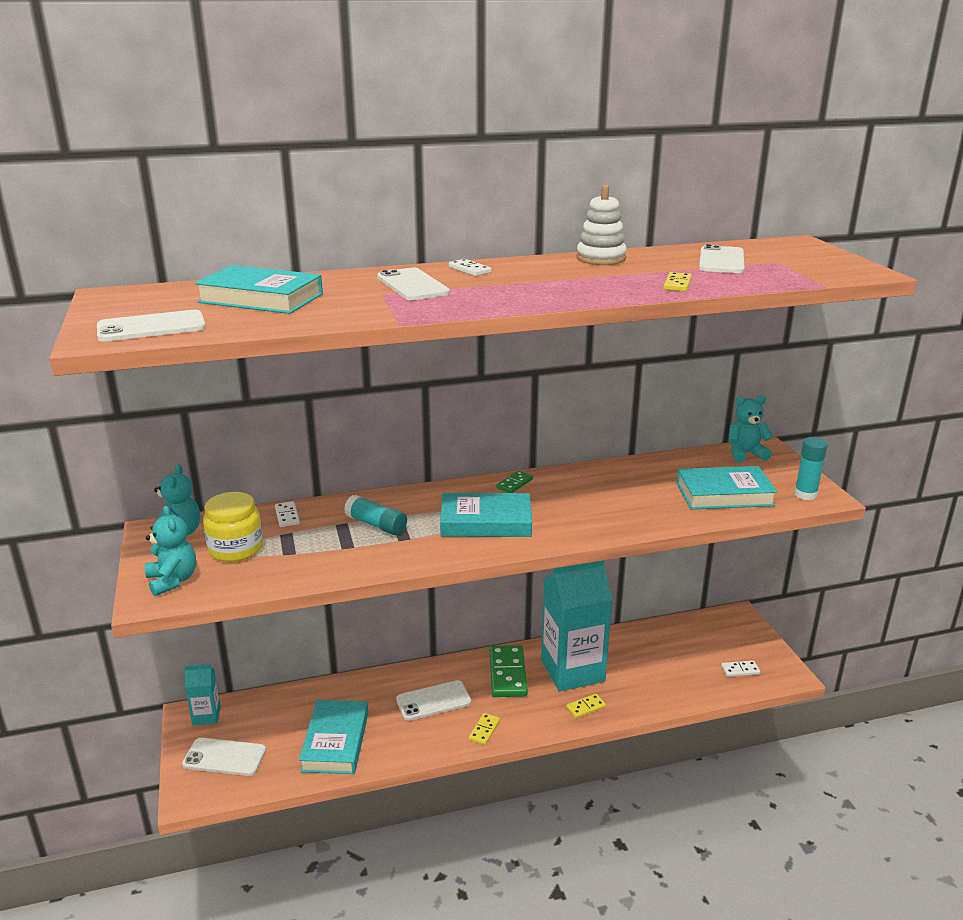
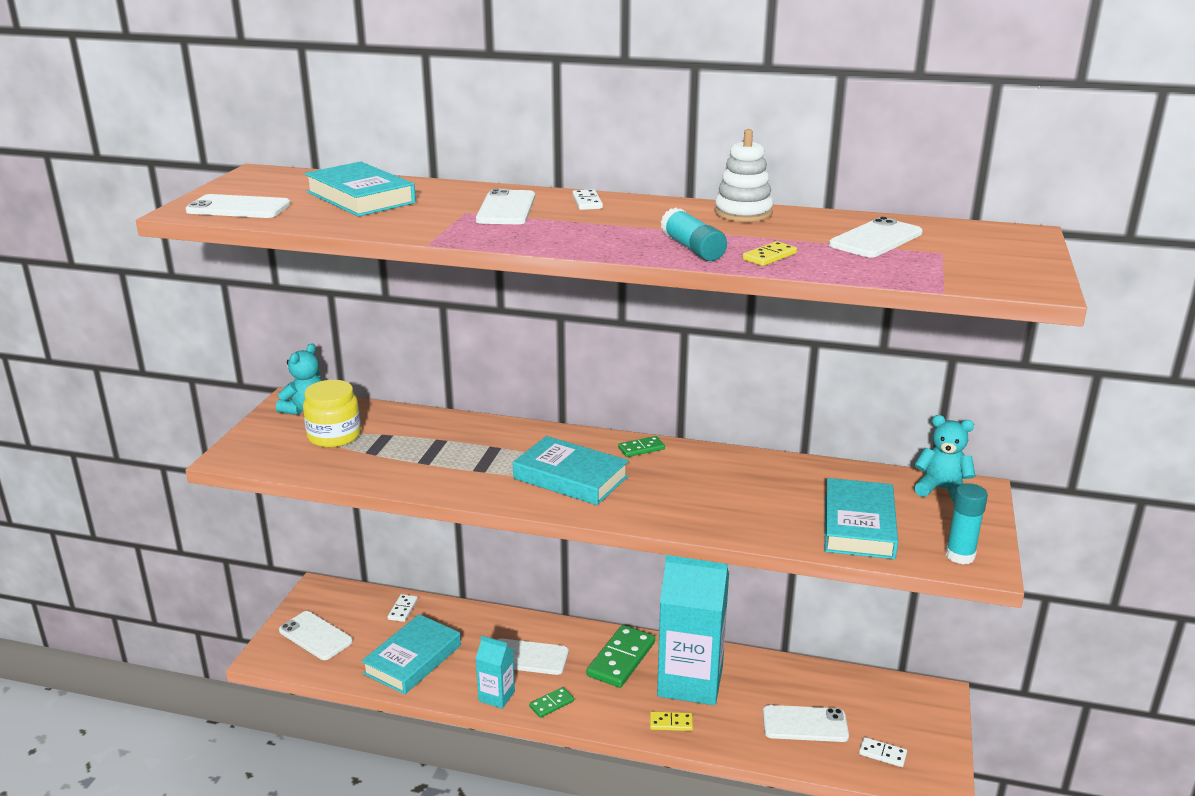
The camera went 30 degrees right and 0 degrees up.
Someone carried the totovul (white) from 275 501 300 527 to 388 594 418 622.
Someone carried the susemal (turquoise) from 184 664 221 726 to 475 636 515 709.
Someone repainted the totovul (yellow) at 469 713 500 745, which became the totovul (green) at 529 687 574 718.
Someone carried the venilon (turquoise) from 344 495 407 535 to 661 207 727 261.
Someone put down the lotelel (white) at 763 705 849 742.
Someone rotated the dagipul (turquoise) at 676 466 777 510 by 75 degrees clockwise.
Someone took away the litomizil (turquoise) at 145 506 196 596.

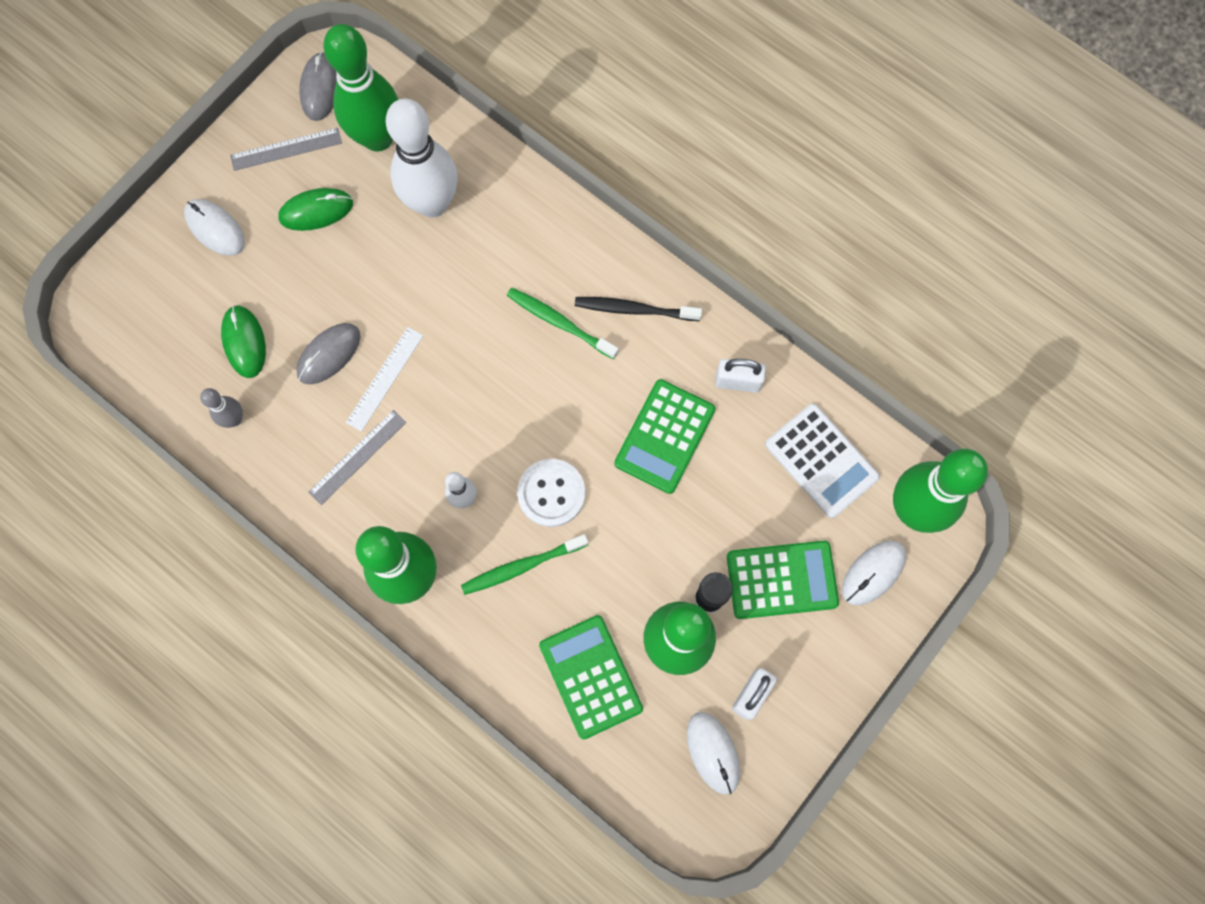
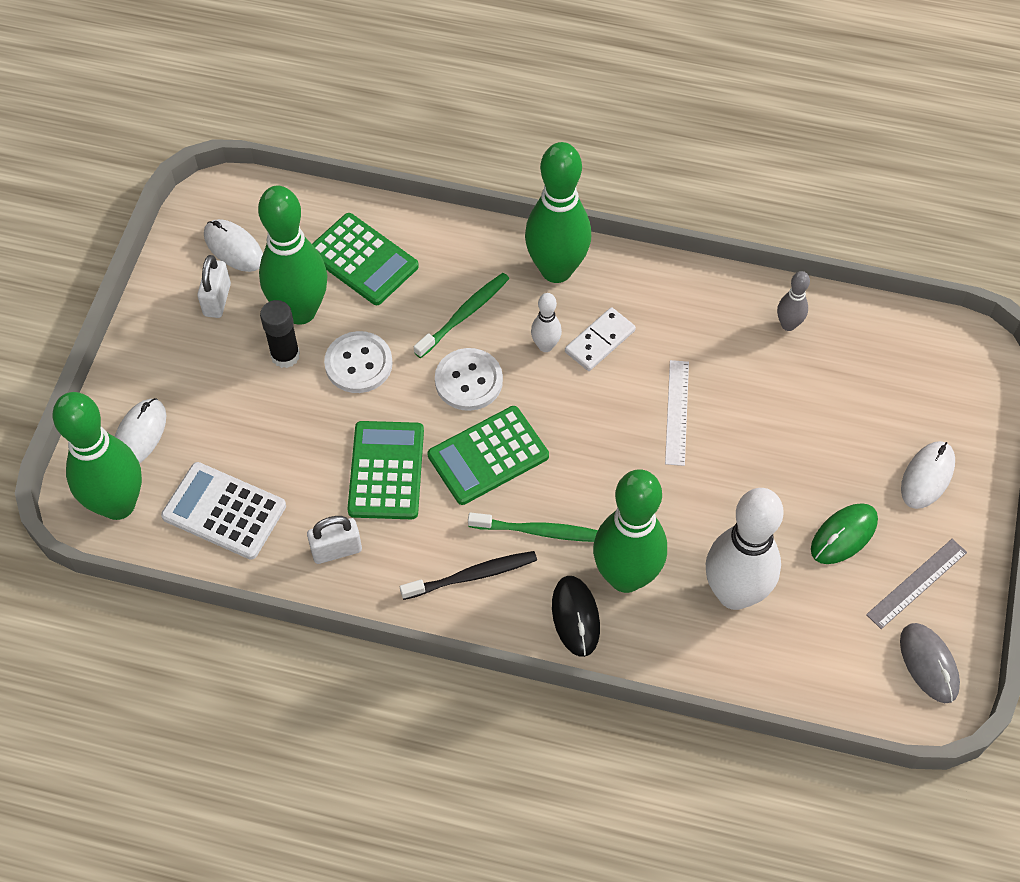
The camera went 155 degrees right and 15 degrees down.
Someone put down the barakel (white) at 324 331 393 393.
Someone carried the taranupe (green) from 727 541 839 619 to 428 406 549 505.
Someone put down the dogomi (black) at 552 576 600 657.
Someone put down the totovul (white) at 565 307 636 371.
Someone carried the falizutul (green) from 323 24 399 152 to 593 469 667 593.
Someone rotated the dogomi (white) at 184 199 245 256 by 75 degrees counterclockwise.
Someone took away the dogomi (green) at 221 305 266 378.
Someone took away the dogomi (grey) at 296 323 360 384.
Someone took away the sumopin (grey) at 308 410 406 505.

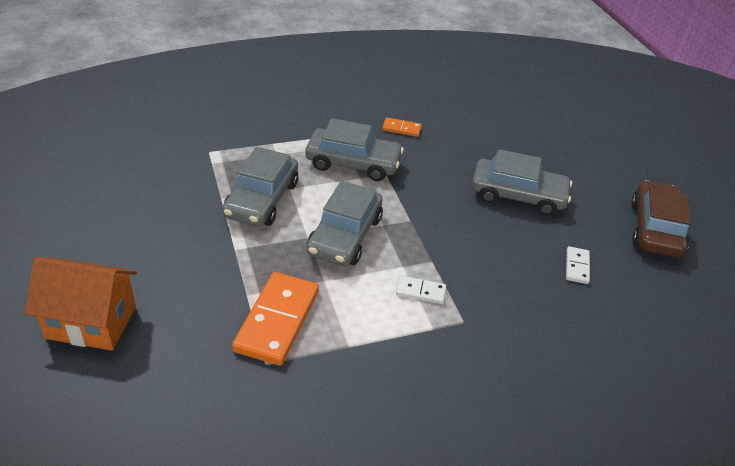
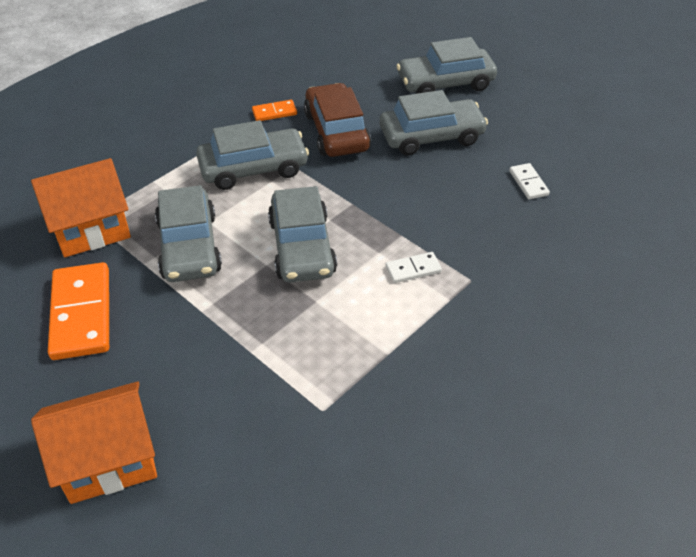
The camera went 25 degrees left and 5 degrees up.
Someone put down the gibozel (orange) at 31 158 131 257.
Someone carried the totovul (orange) from 232 272 319 366 to 48 262 109 360.
Someone carried the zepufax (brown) from 631 180 691 258 to 304 83 371 157.
Someone put down the zepufax (grey) at 397 37 497 94.

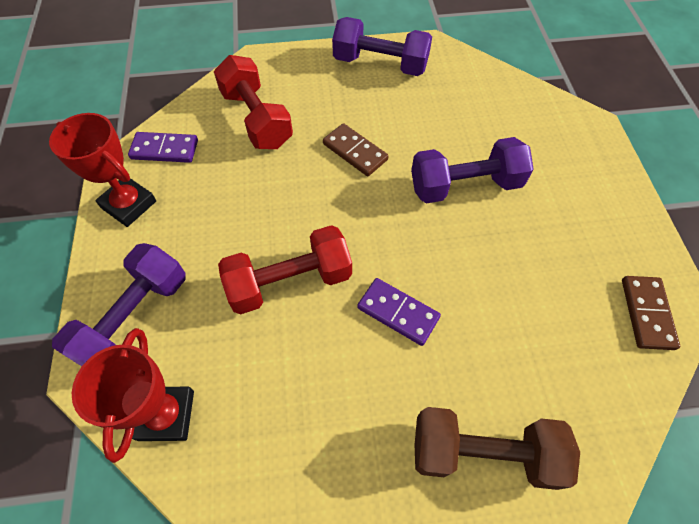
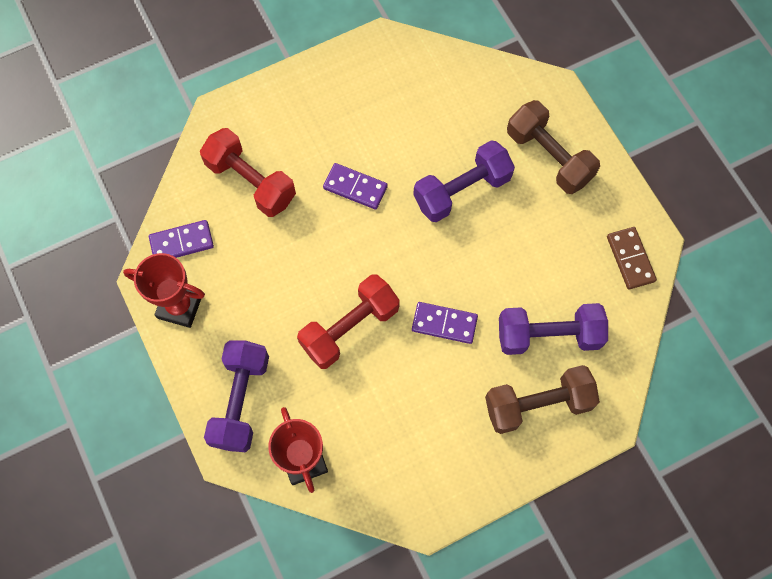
The camera went 20 degrees left and 10 degrees up.
Someone repainted the totovul (brown) at 323 123 389 176, which became the totovul (purple) at 323 163 388 210.
Someone carried the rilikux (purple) from 332 17 432 76 to 499 303 608 355.
Someone put down the rilikux (brown) at 507 100 600 194.

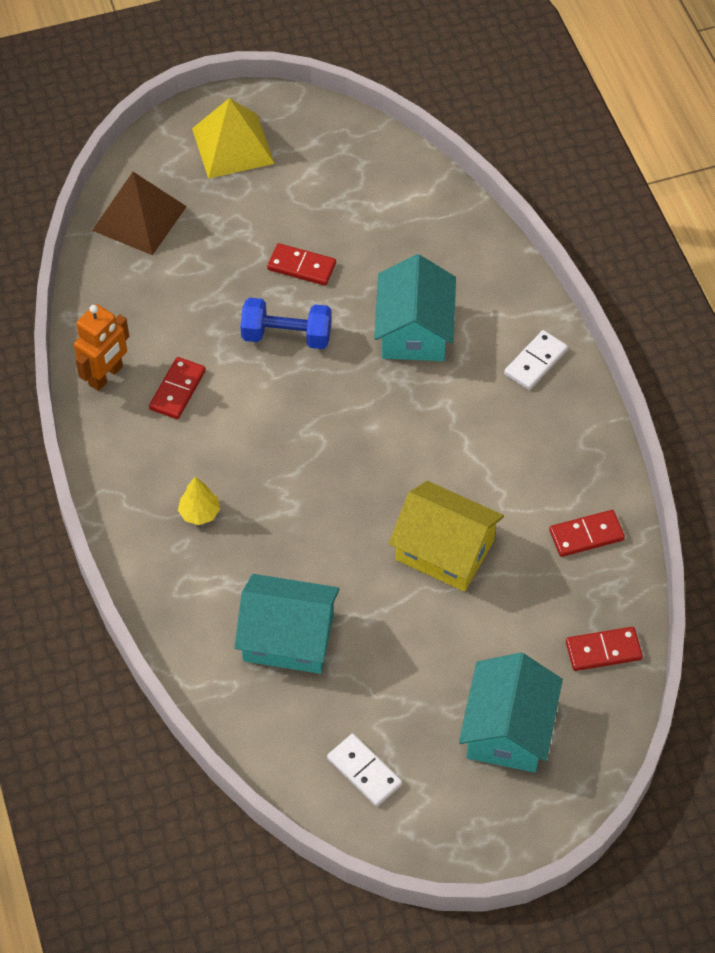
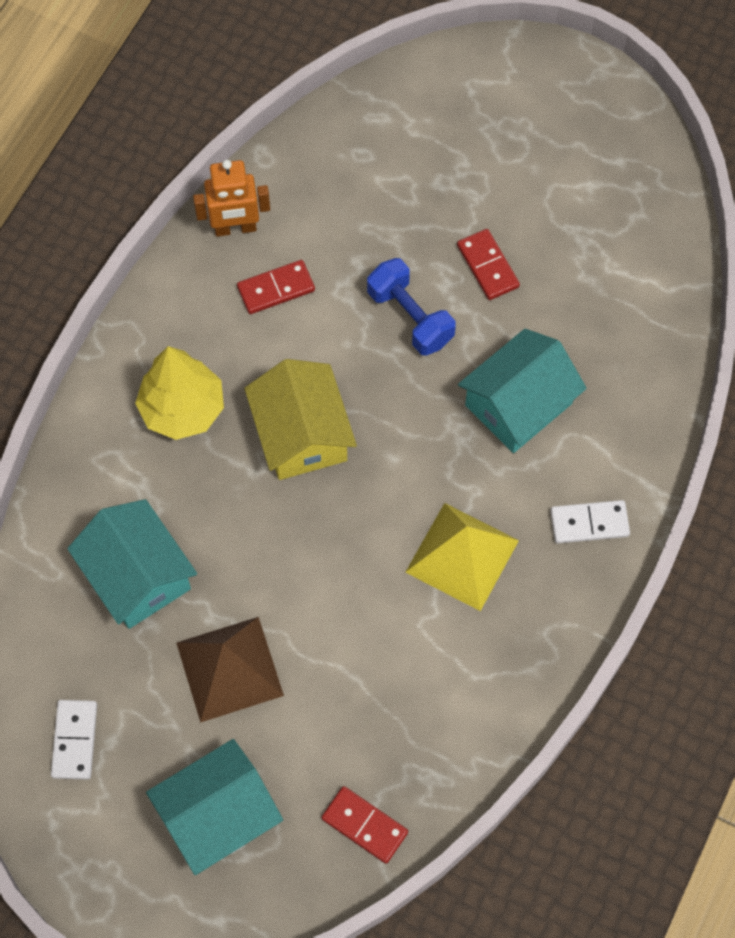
The camera went 45 degrees right and 10 degrees up.
Someone scaled the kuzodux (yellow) at 178 477 220 525 by 1.94.
Someone carried the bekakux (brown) from 92 172 187 255 to 176 617 284 723.
Someone carried the gibozel (yellow) from 389 481 504 592 to 244 359 357 480.
Someone carried the bekakux (yellow) from 192 98 275 179 to 405 503 519 611.
Someone took away the totovul (red) at 549 510 625 557.

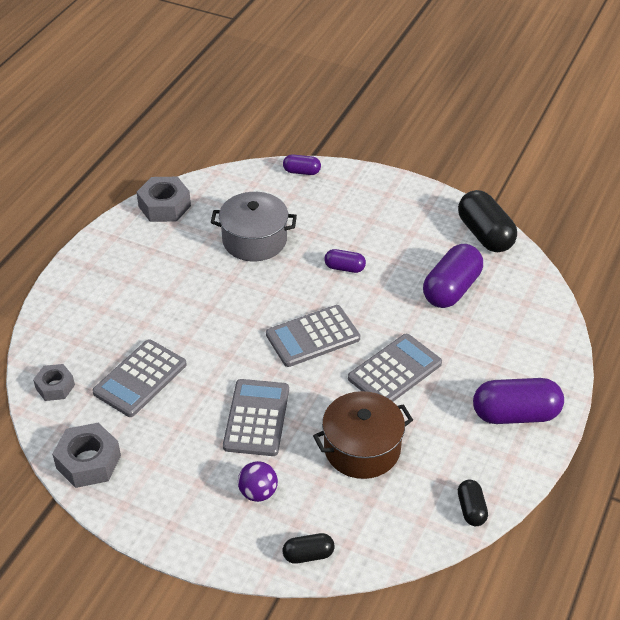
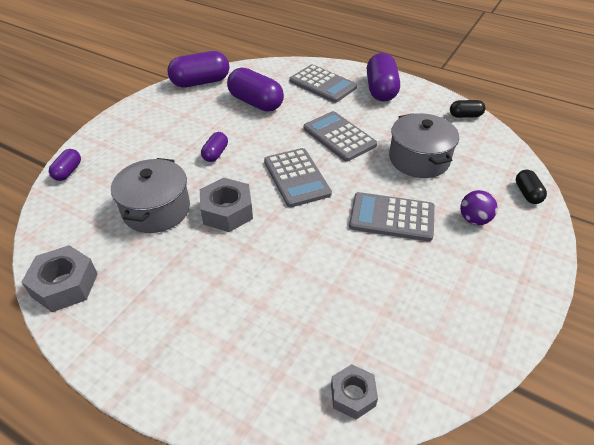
The camera went 85 degrees left and 0 degrees up.
Someone repainted the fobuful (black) at 458 190 517 252, which became the fobuful (purple) at 167 51 229 88.
Someone carried the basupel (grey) from 52 423 121 488 to 200 178 253 232.
Someone carried the taranupe (grey) from 92 339 187 417 to 289 65 357 103.
Someone repainted the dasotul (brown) at 313 391 413 479, which became the dasotul (grey) at 389 113 459 178.

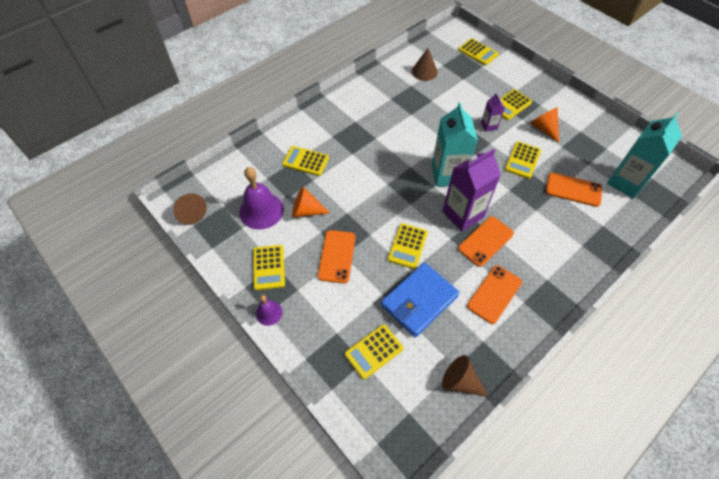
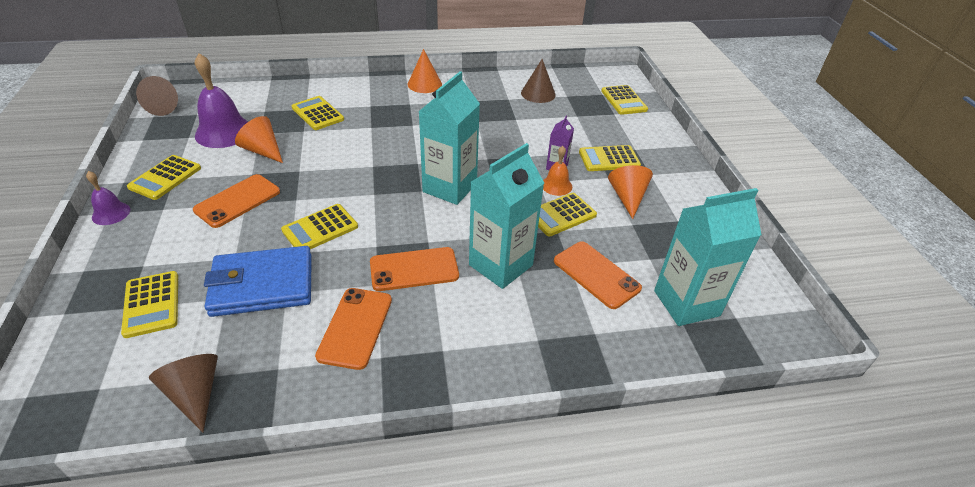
The camera went 30 degrees right and 15 degrees down.
Someone rotated the taranupe (yellow) at 345 324 404 379 by 105 degrees counterclockwise.
Someone rotated the lotelel (orange) at 467 265 522 324 by 60 degrees counterclockwise.
Someone put down the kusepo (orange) at 408 49 442 93.
Someone put down the susemal (turquoise) at 469 143 544 289.
Someone put down the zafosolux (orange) at 543 146 572 196.
Someone took away the susemal (purple) at 442 149 501 232.

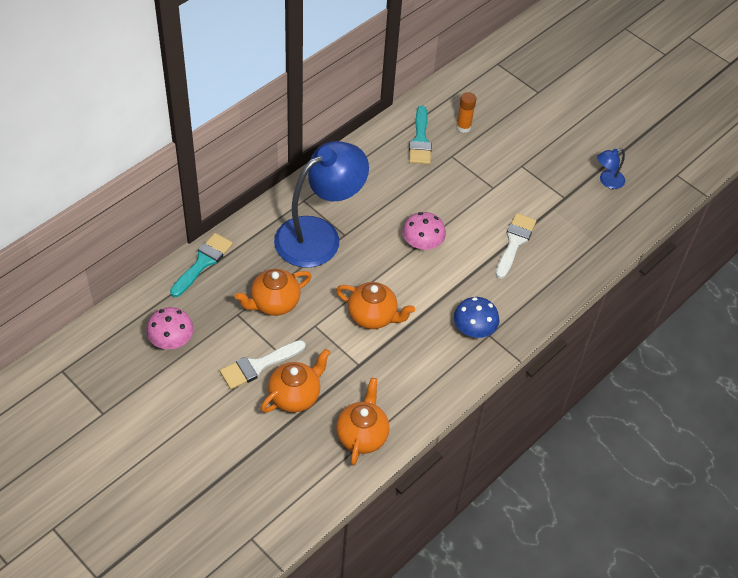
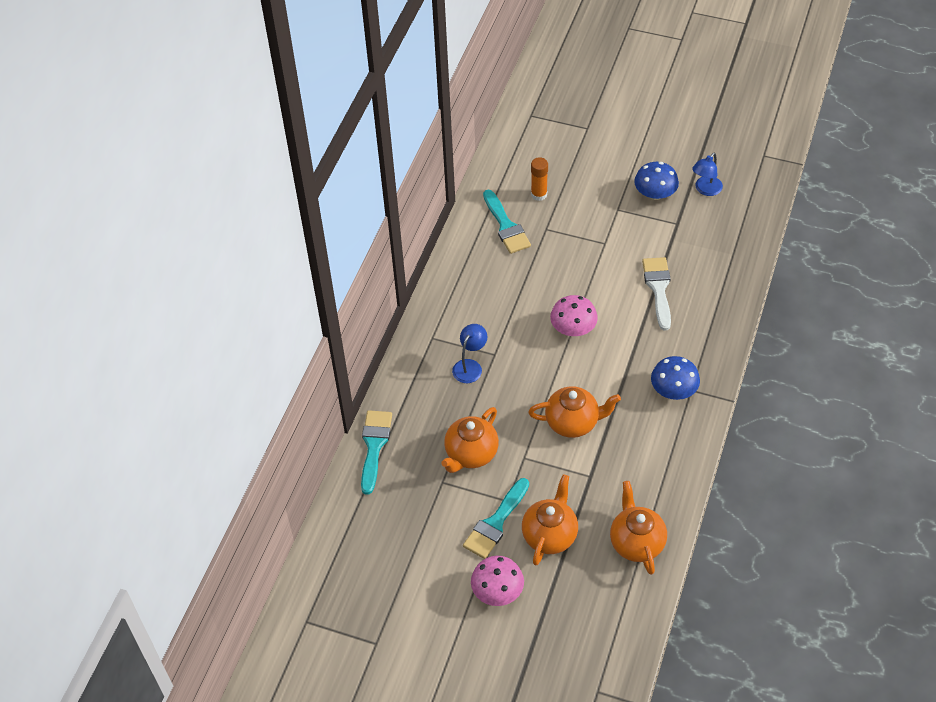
The camera went 20 degrees left and 0 degrees up.
Someone scaled the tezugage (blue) at 274 141 369 268 by 0.41.
Someone repainted the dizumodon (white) at 220 340 306 389, which became the dizumodon (turquoise) at 463 478 529 559.
Someone carried the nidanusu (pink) from 146 307 194 349 to 471 556 524 606.
Someone put down the nidanusu (blue) at 634 162 679 200.

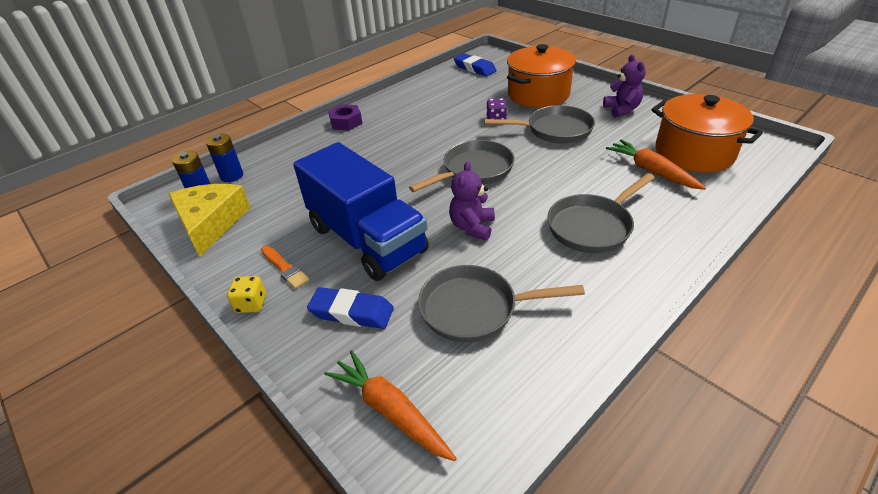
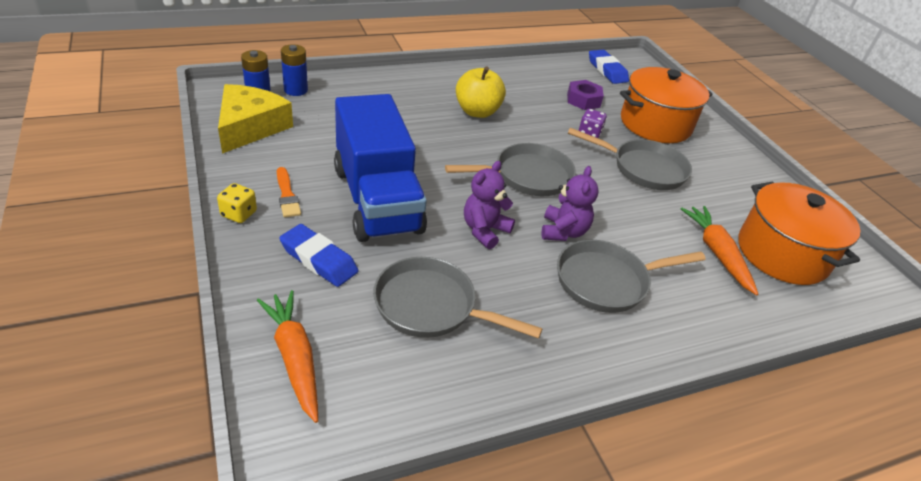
The camera went 15 degrees right and 0 degrees up.
Someone put down the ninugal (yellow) at 456 67 506 118.
Someone carried the litomizil (purple) from 603 55 646 118 to 542 166 599 241.
Someone carried the basupel (purple) from 328 104 363 131 to 567 80 604 110.

